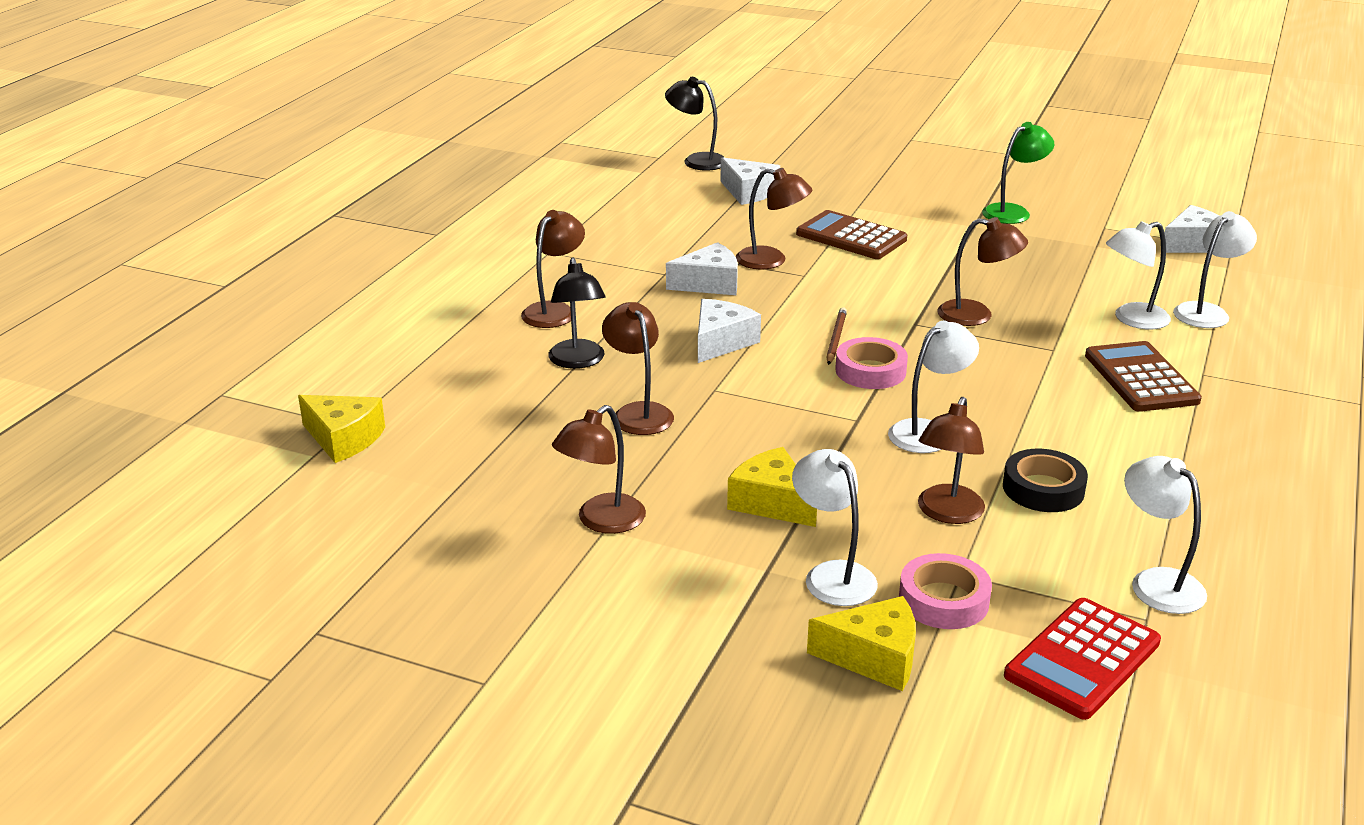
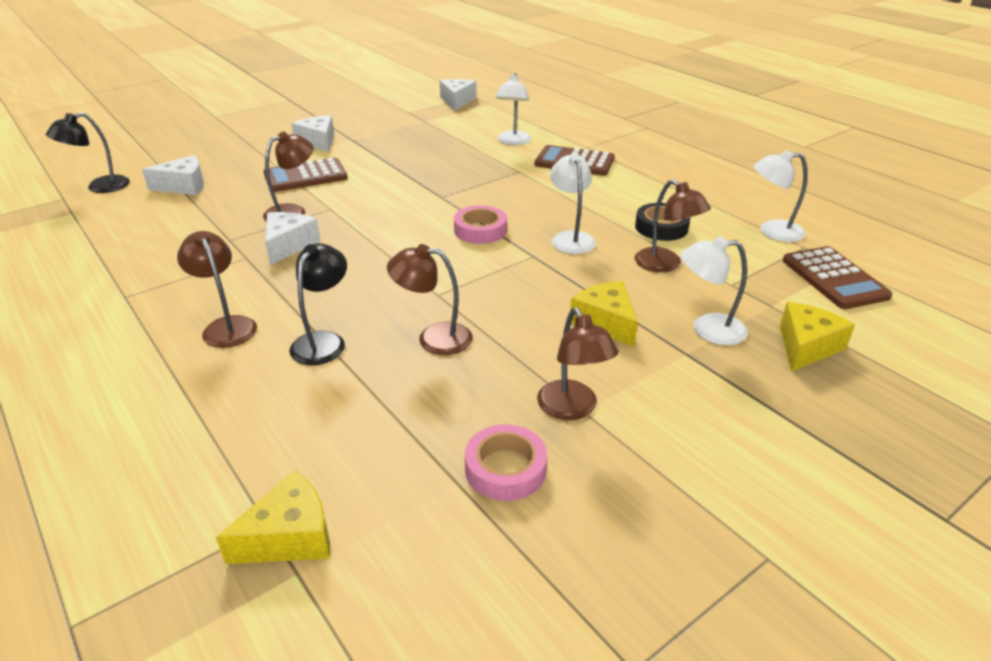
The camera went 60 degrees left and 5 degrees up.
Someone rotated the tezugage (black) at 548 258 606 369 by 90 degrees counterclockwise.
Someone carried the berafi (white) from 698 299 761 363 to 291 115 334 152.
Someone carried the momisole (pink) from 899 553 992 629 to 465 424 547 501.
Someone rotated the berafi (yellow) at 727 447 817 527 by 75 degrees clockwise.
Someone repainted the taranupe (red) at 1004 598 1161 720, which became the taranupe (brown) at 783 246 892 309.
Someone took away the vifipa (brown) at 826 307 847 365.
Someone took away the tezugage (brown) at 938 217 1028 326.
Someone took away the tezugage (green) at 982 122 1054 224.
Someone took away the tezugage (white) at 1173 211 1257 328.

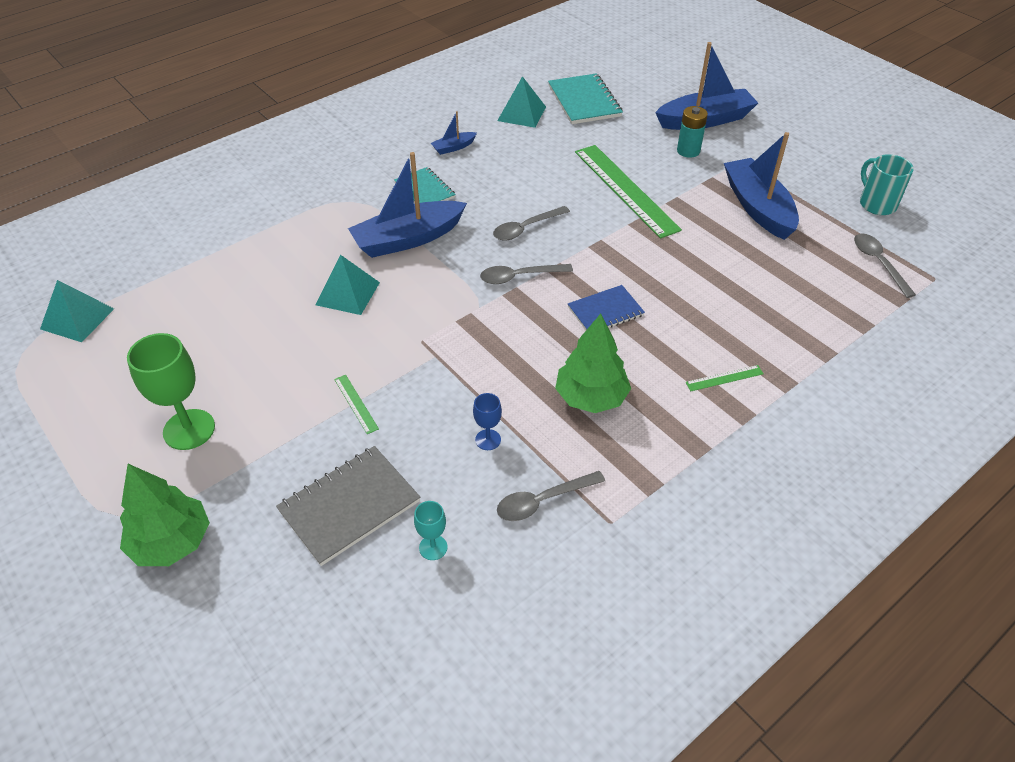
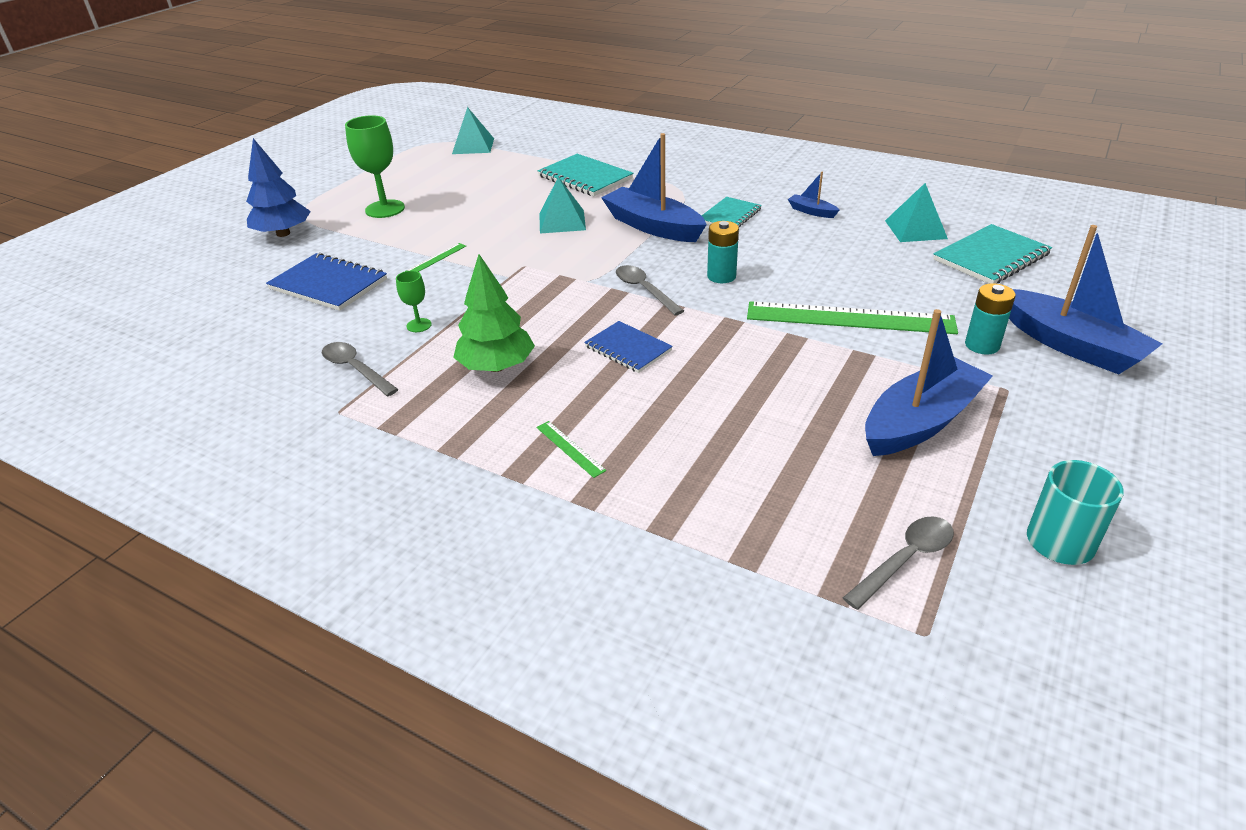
The camera went 70 degrees right and 10 degrees down.
Someone repainted the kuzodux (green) at 120 464 210 566, which became the kuzodux (blue) at 246 138 311 237.
Someone repainted the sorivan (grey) at 276 446 420 566, which became the sorivan (blue) at 266 253 387 311.
Someone repainted the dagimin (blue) at 473 393 502 450, which became the dagimin (green) at 396 271 432 332.
Someone put down the sorivan (turquoise) at 538 154 633 196.
Someone swapped the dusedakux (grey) at 493 206 570 240 for the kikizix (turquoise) at 707 221 739 283.
Someone rotated the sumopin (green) at 575 145 682 239 by 60 degrees clockwise.
Someone took away the dagimin (turquoise) at 414 501 447 560.

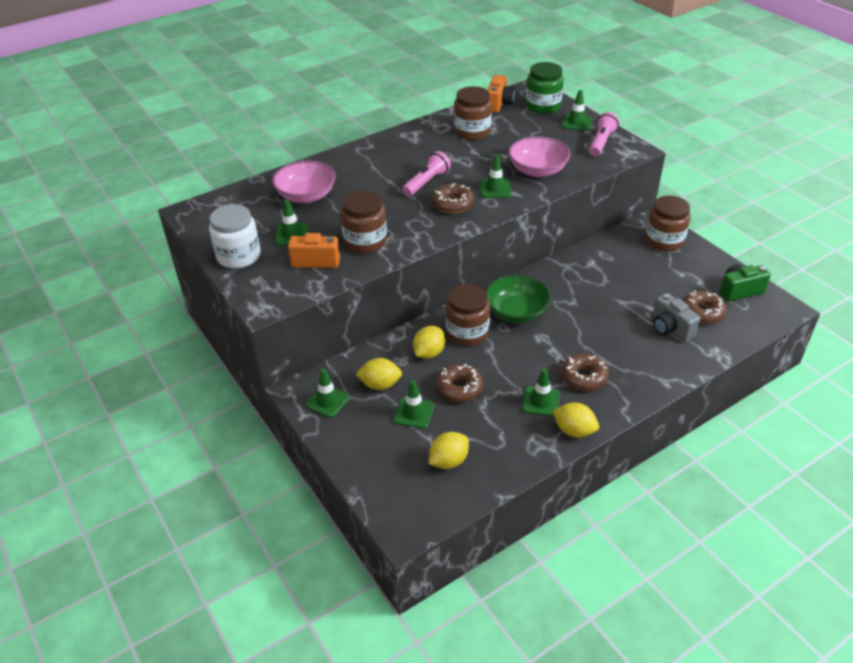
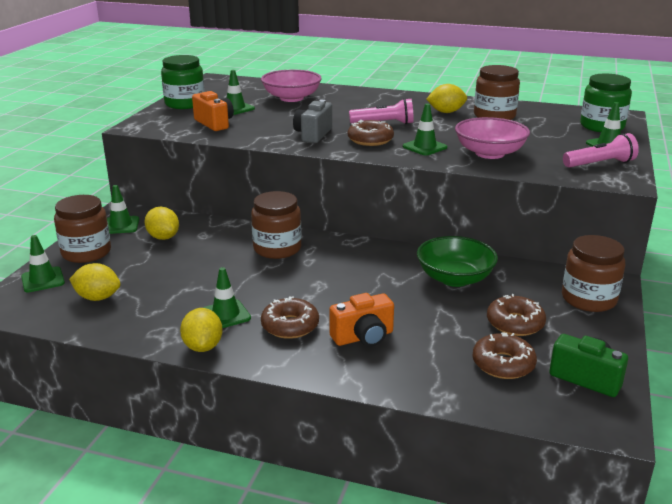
The camera went 50 degrees right and 15 degrees down.
Someone carried the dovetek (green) from 394 380 434 429 to 21 235 65 292.
Someone carried the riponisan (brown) from 340 190 387 253 to 54 195 111 263.
Someone repainted the riponisan (white) at 209 204 261 269, which became the riponisan (green) at 161 55 205 109.
Someone carried the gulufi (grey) from 652 293 701 342 to 293 100 332 143.
Someone carried the gulufi (orange) from 488 75 515 113 to 329 293 394 347.
Someone carried the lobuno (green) from 486 275 551 323 to 417 236 498 287.
Someone carried the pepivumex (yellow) from 413 326 446 359 to 426 84 467 113.
Someone carried the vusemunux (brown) from 436 364 483 402 to 487 294 546 336.

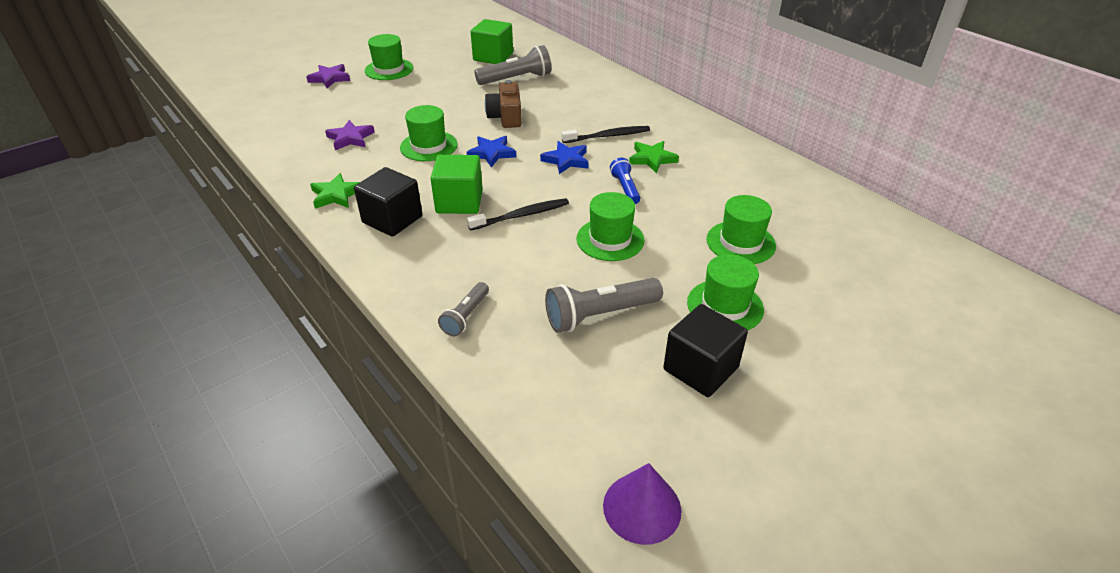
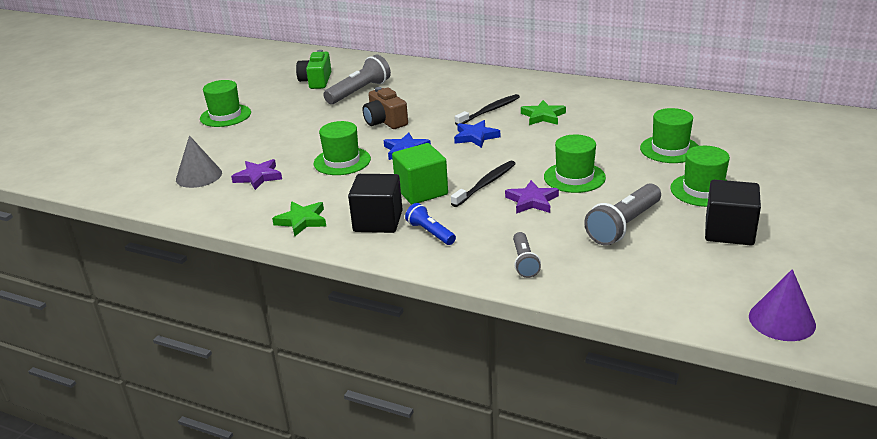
The camera went 25 degrees left and 10 degrees down.
Someone put down the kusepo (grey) at 176 135 222 188.
Someone swapped the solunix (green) at 471 19 513 64 for the gulufi (green) at 296 50 331 89.
Someone carried the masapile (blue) from 610 158 640 204 to 405 203 456 245.
Someone carried the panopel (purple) from 306 64 350 88 to 505 180 559 214.

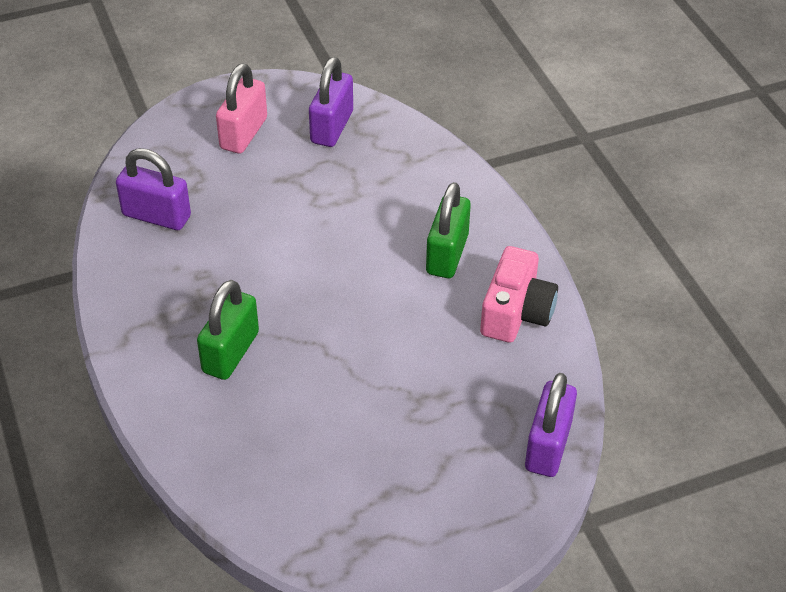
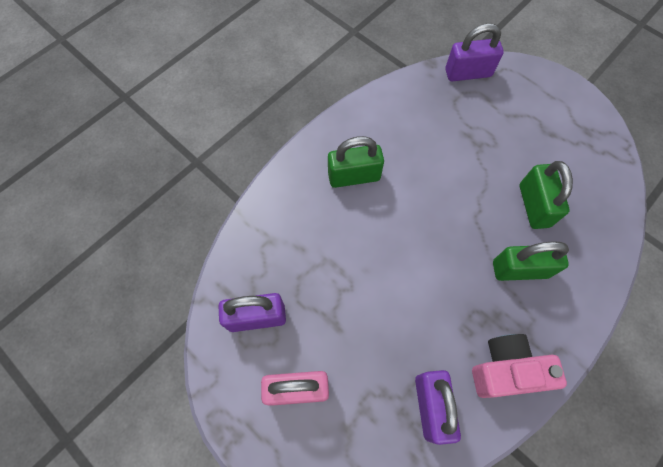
The camera went 115 degrees left and 20 degrees up.
Someone carried the gulufi (pink) from 480 246 558 343 to 472 334 567 398.
Someone put down the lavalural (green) at 520 161 573 229.

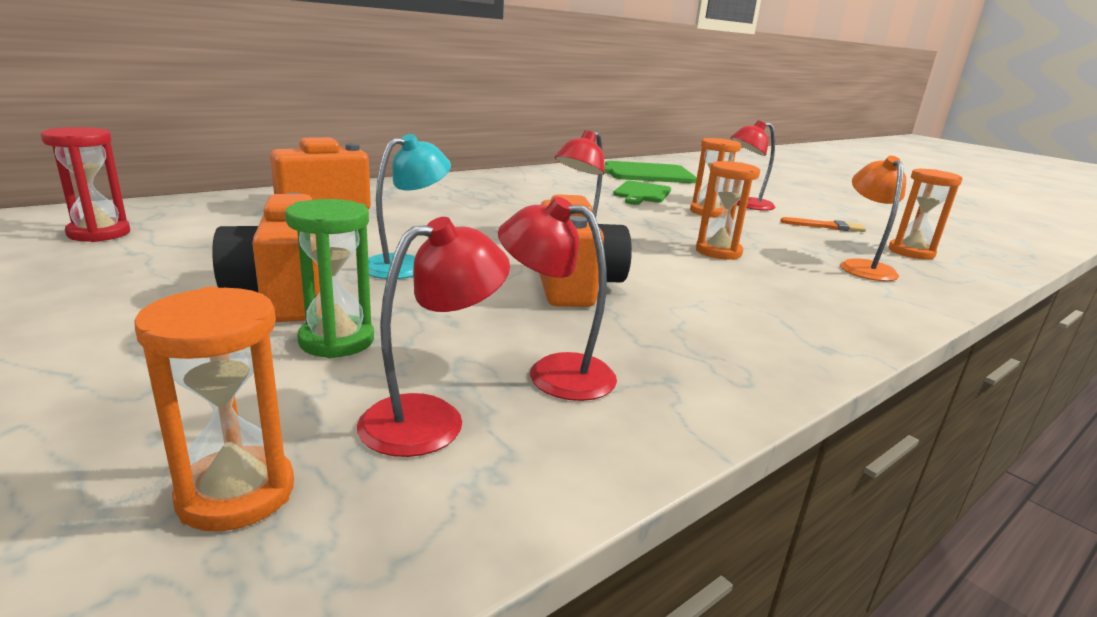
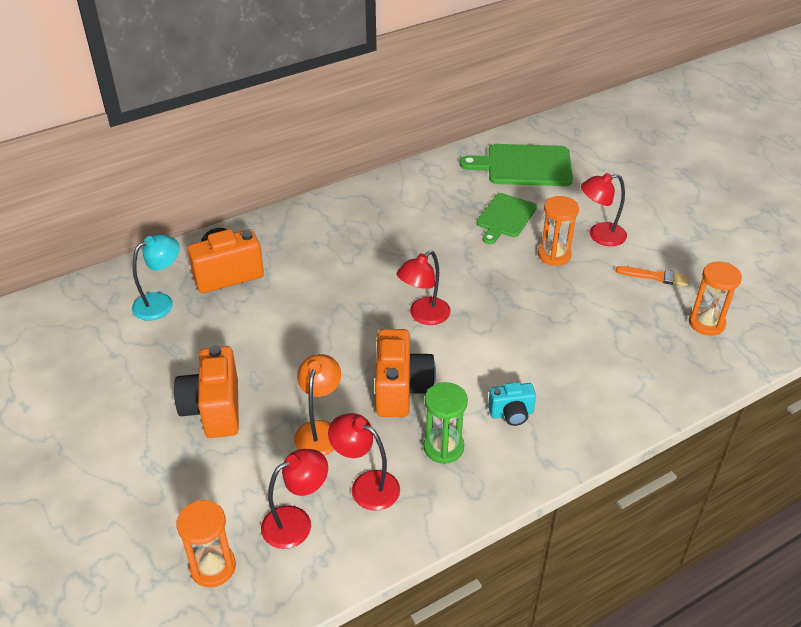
The camera went 10 degrees right and 20 degrees up.
Someone carried the tezugage (turquoise) from 368 134 451 279 to 132 234 179 321.
Someone carried the tezugage (orange) from 840 156 906 281 to 294 354 341 456.
Someone carried the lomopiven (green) from 285 199 374 359 to 423 382 468 464.
Someone put down the gulufi (turquoise) at 488 382 536 426.
Someone took away the lomopiven (red) at 41 127 130 242.
Someone took away the lomopiven (orange) at 696 161 760 260.

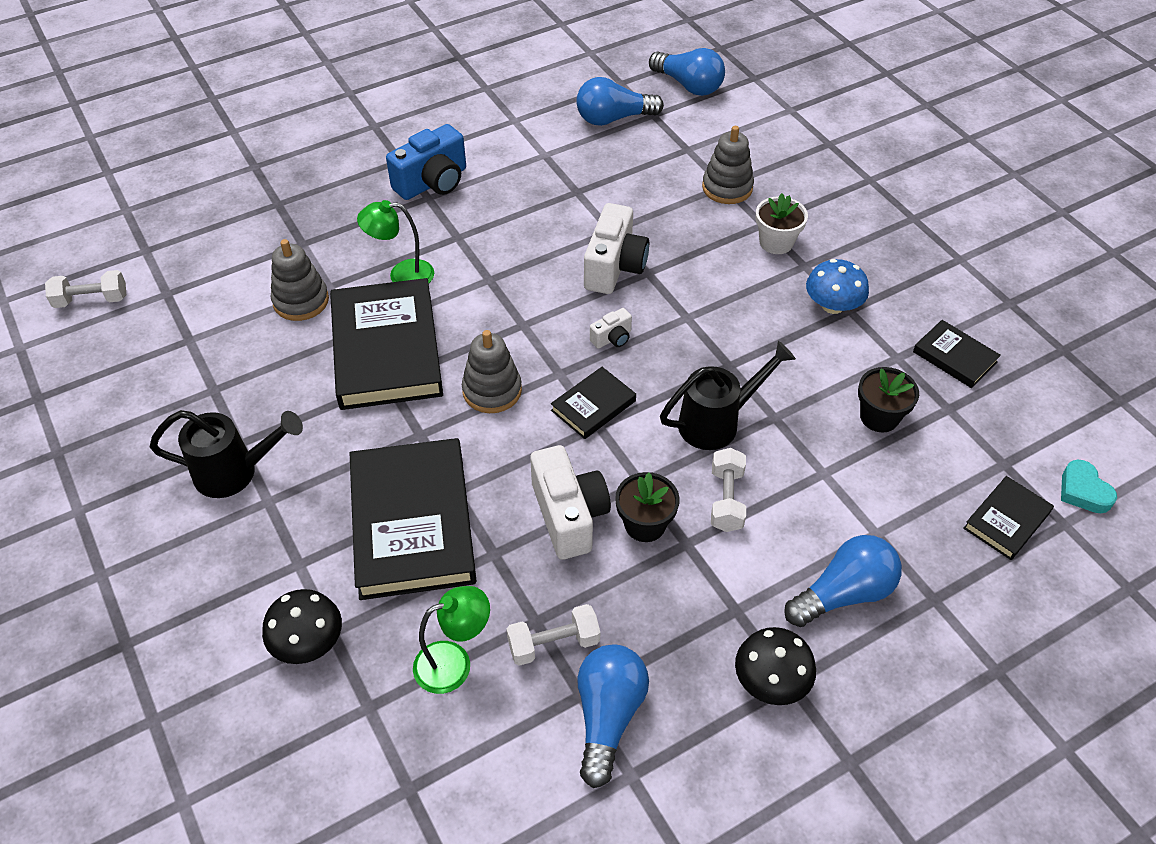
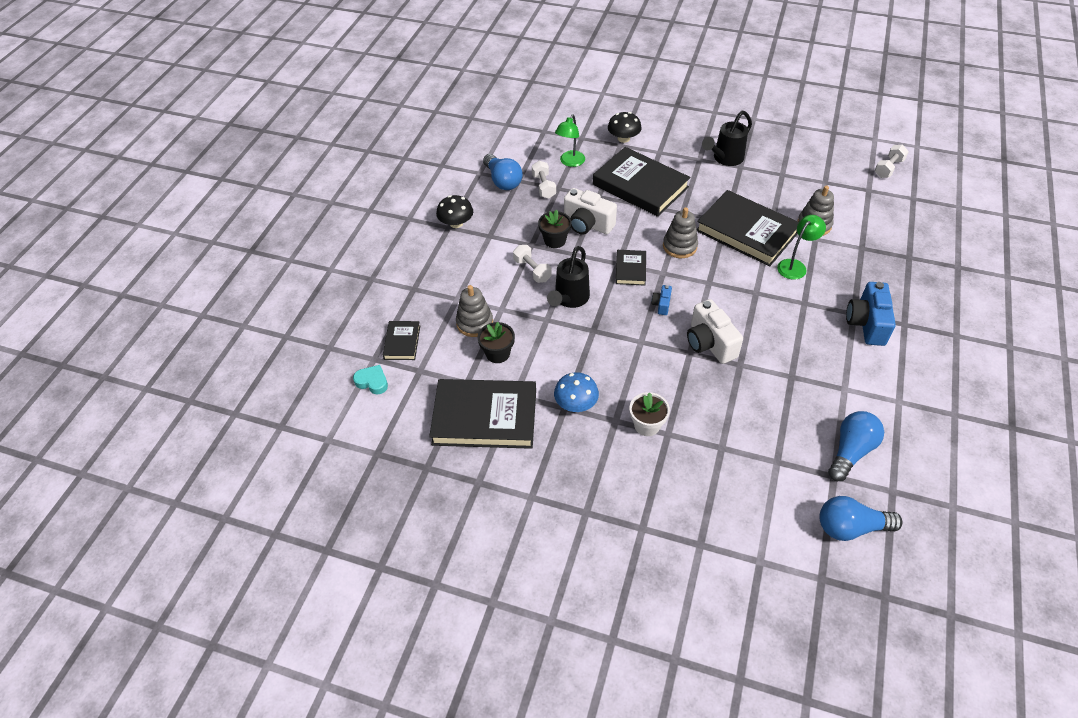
The camera went 140 degrees right and 0 degrees up.
Someone scaled the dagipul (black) at 913 320 1001 388 by 2.07.
Someone carried the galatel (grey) from 702 126 754 204 to 456 285 493 337.
Someone rotated the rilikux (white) at 506 604 600 666 by 45 degrees counterclockwise.
Someone repainted the gulufi (white) at 590 308 632 349, which became the gulufi (blue) at 651 285 672 315.
Someone took away the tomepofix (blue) at 784 535 902 627.

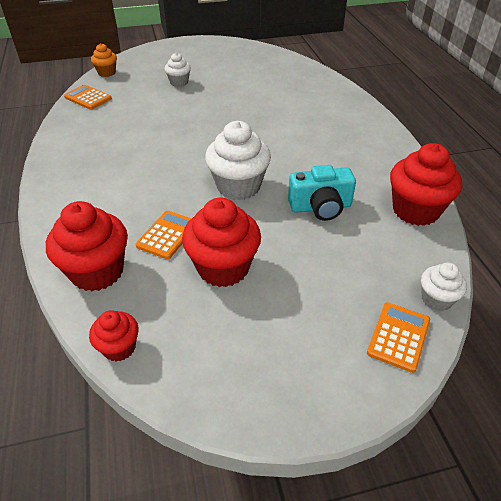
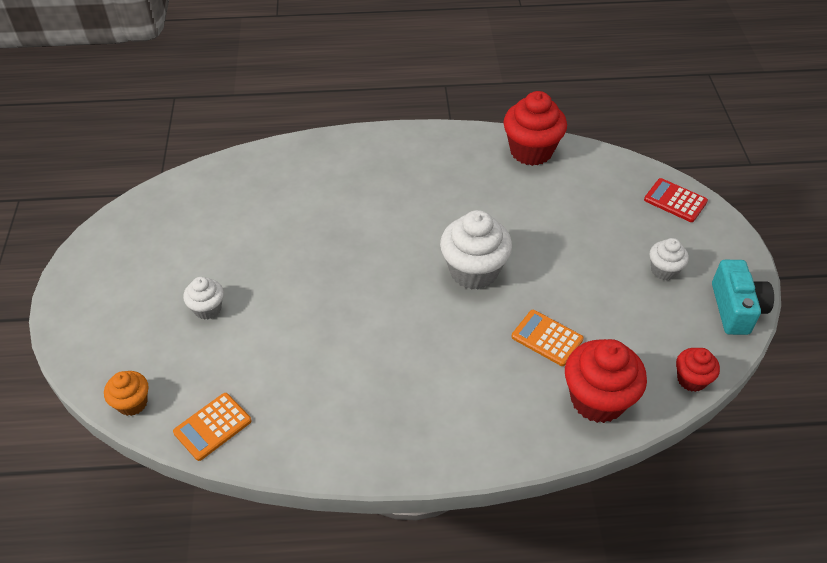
The camera went 80 degrees left and 5 degrees up.
Someone repainted the taranupe (orange) at 367 302 430 373, which became the taranupe (red) at 644 178 708 222.
Someone carried the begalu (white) from 421 263 467 311 to 650 238 689 280.
Someone carried the gulufi (turquoise) from 288 165 356 221 to 712 260 774 335.
Someone took away the begalu (red) at 182 198 261 287.

